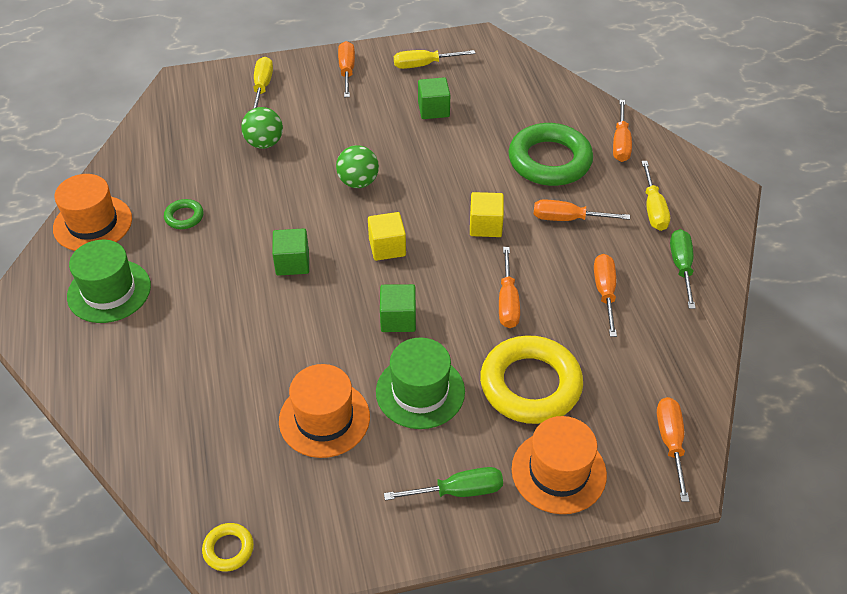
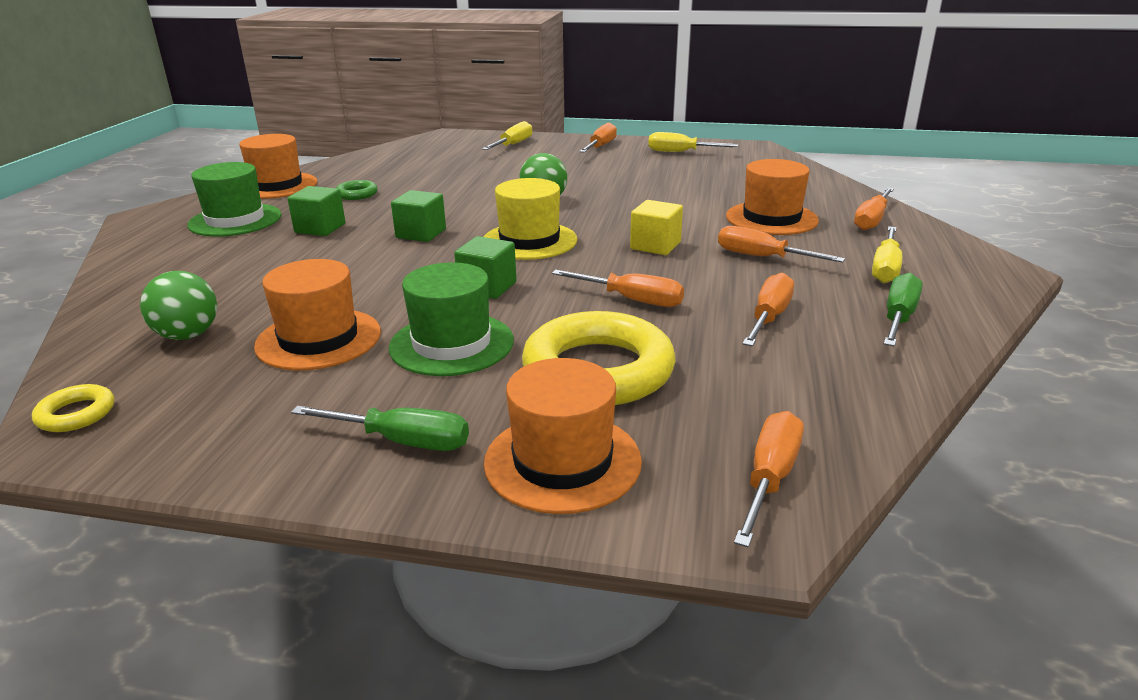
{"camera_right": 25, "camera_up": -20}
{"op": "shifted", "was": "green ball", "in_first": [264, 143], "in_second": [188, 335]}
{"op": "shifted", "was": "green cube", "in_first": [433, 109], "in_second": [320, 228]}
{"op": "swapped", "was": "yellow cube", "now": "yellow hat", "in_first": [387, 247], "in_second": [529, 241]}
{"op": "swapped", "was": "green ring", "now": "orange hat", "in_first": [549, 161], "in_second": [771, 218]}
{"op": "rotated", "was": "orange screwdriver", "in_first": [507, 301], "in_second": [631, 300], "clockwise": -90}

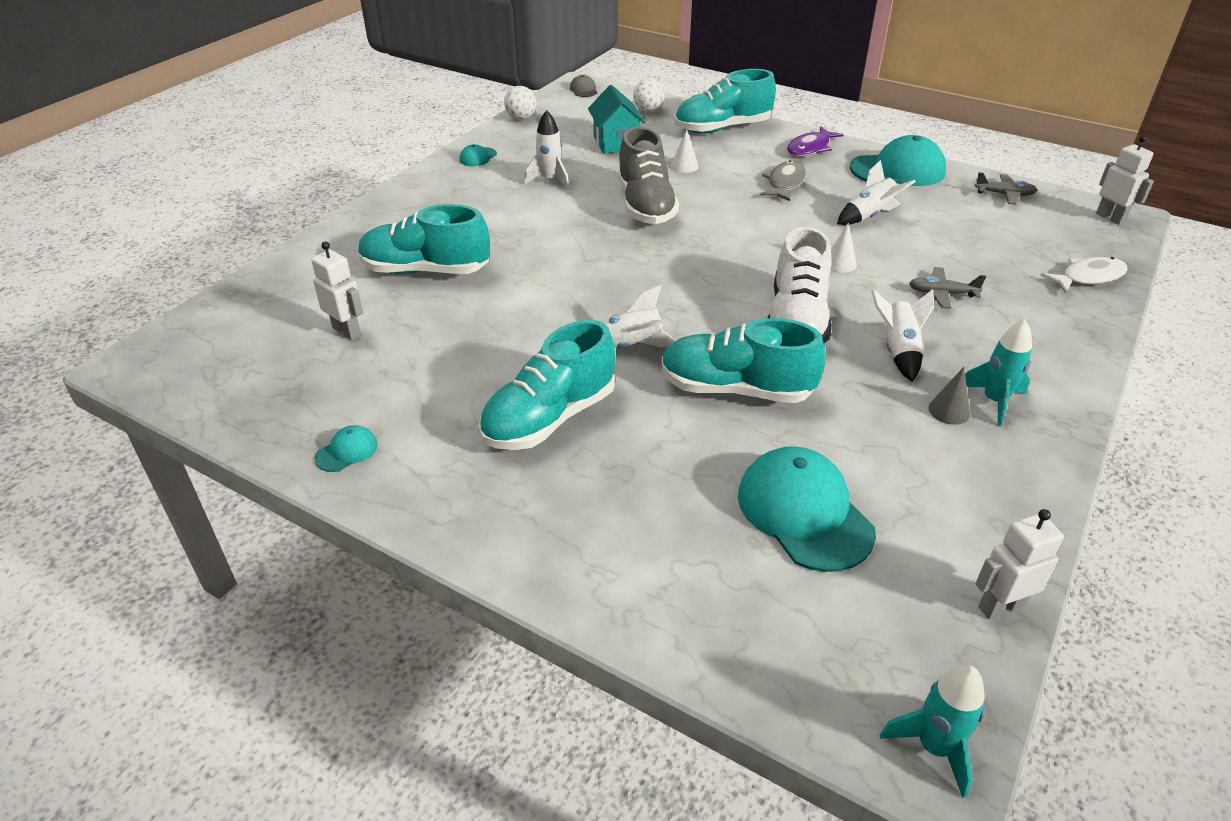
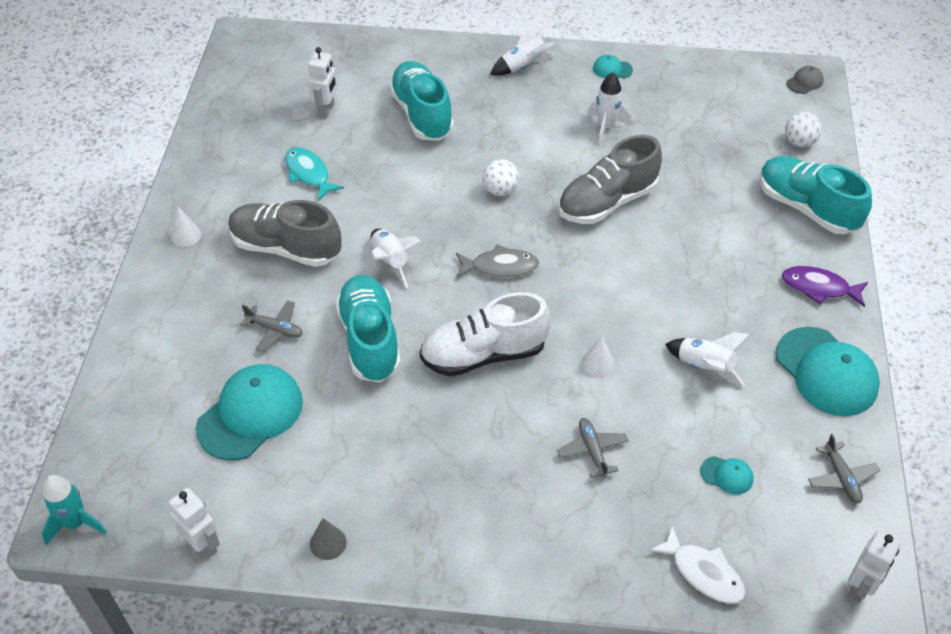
{"camera_right": 65, "camera_up": 10}
{"op": "gone", "was": "turquoise house", "in_first": [616, 143]}
{"op": "gone", "was": "turquoise rocket", "in_first": [994, 401]}
{"op": "new", "now": "grey plane", "in_second": [275, 329]}
{"op": "new", "now": "turquoise fish", "in_second": [309, 174]}
{"op": "shifted", "was": "turquoise cap", "in_first": [347, 451], "in_second": [727, 475]}
{"op": "shifted", "was": "white ball", "in_first": [521, 118], "in_second": [500, 190]}
{"op": "shifted", "was": "white cone", "in_first": [684, 166], "in_second": [186, 235]}
{"op": "shifted", "was": "grey fish", "in_first": [784, 183], "in_second": [500, 267]}
{"op": "shifted", "was": "white rocket", "in_first": [898, 351], "in_second": [523, 66]}
{"op": "shifted", "was": "grey cone", "in_first": [949, 411], "in_second": [328, 543]}
{"op": "repainted", "was": "turquoise shoe", "now": "grey shoe", "in_first": [549, 418], "in_second": [286, 248]}

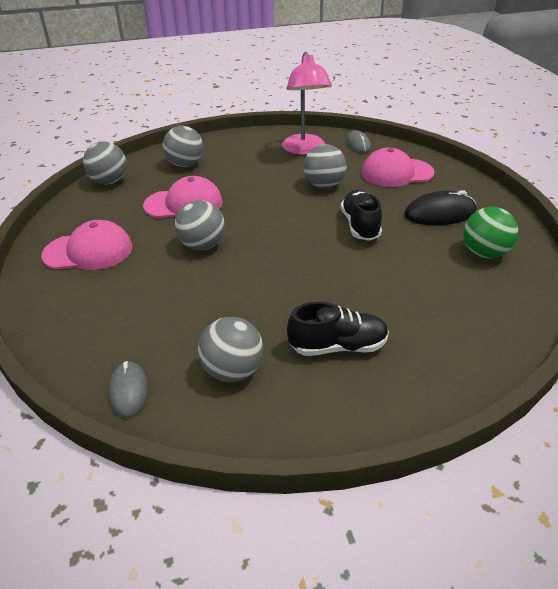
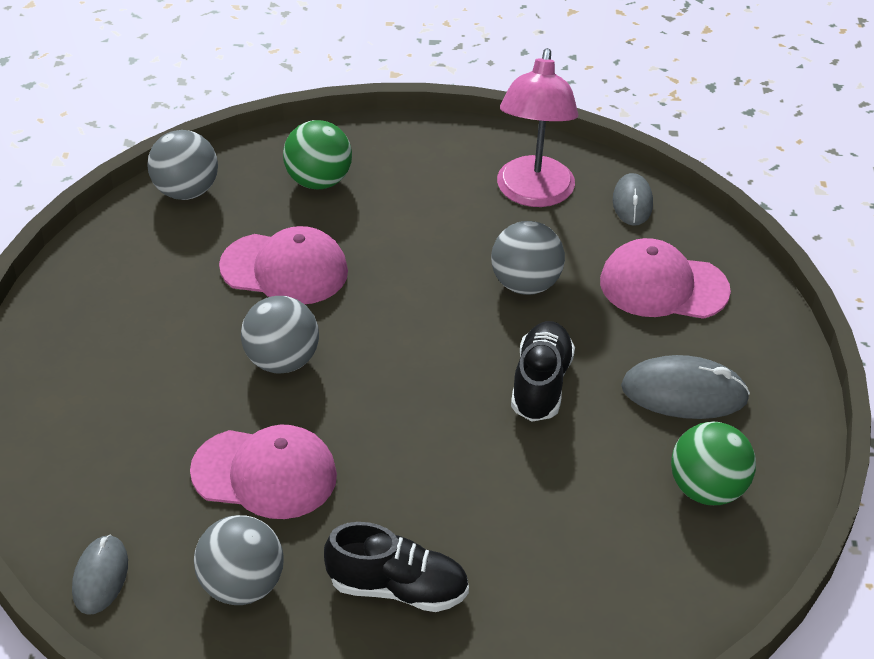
{"camera_right": 15, "camera_up": 5}
{"op": "shifted", "was": "pink cap", "in_first": [88, 251], "in_second": [265, 473]}
{"op": "repainted", "was": "grey ball", "now": "green ball", "in_first": [185, 164], "in_second": [318, 181]}
{"op": "repainted", "was": "black mouse", "now": "grey mouse", "in_first": [440, 213], "in_second": [684, 393]}

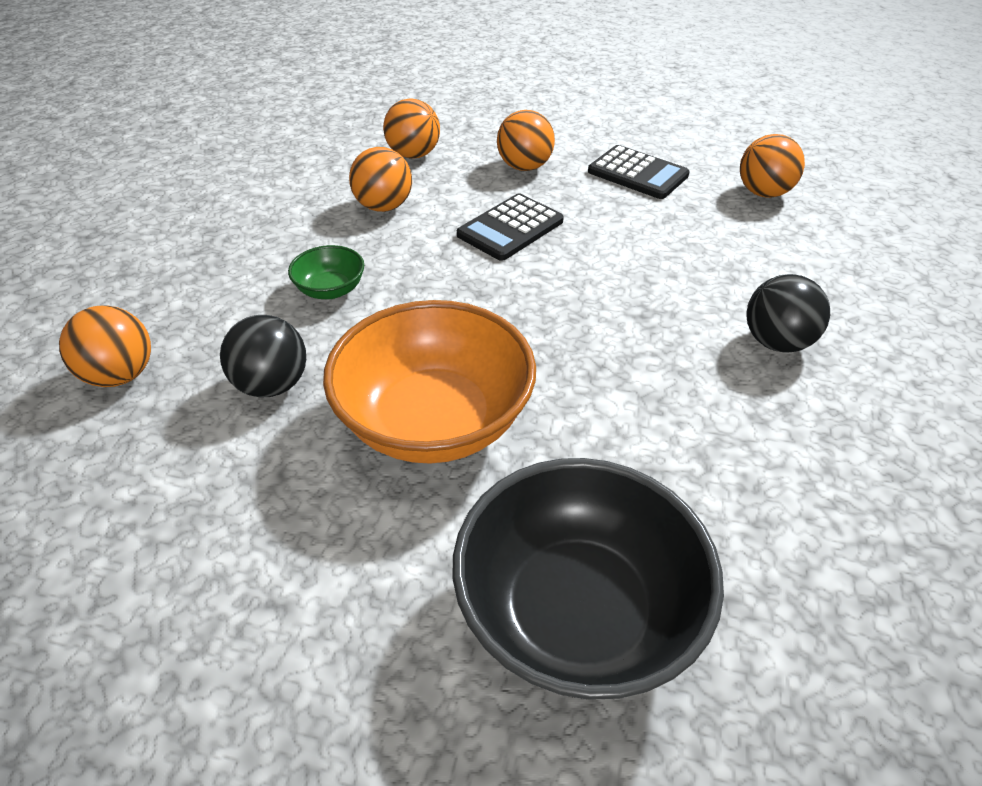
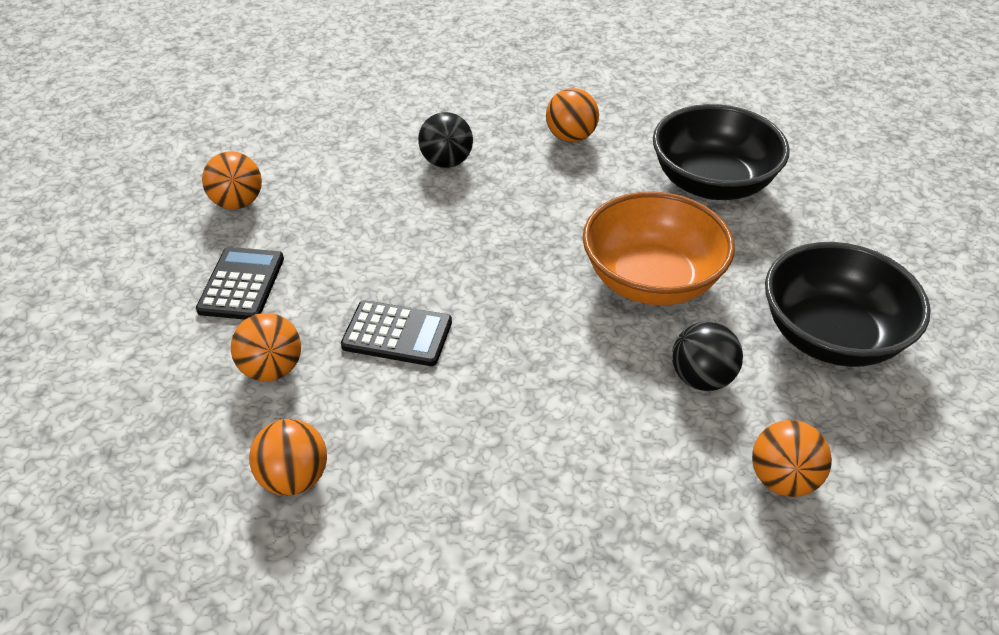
{"camera_right": -120, "camera_up": 0}
{"op": "gone", "was": "green bowl", "in_first": [330, 290]}
{"op": "new", "now": "black bowl", "in_second": [831, 336]}
{"op": "shifted", "was": "orange ball", "in_first": [384, 207], "in_second": [571, 137]}

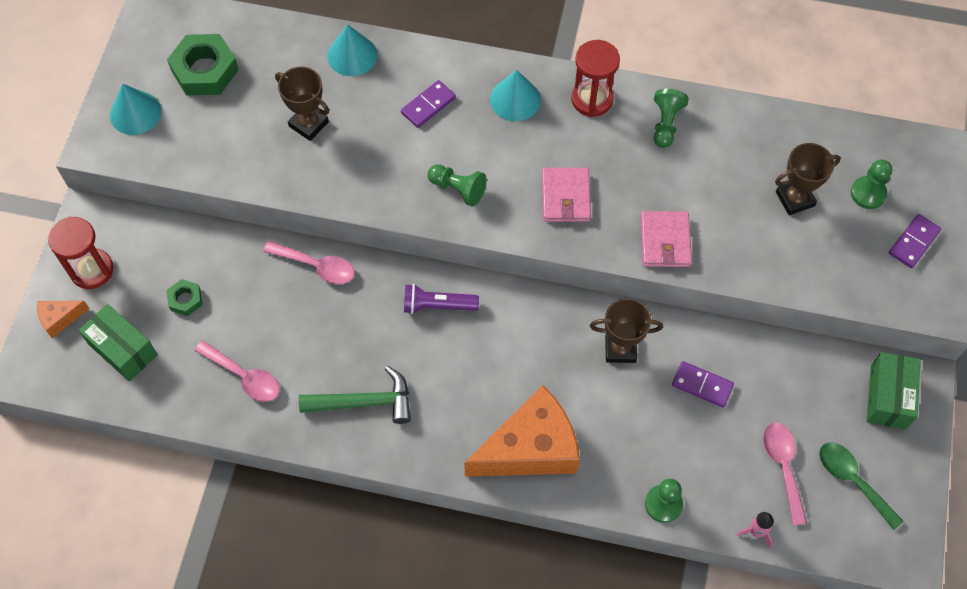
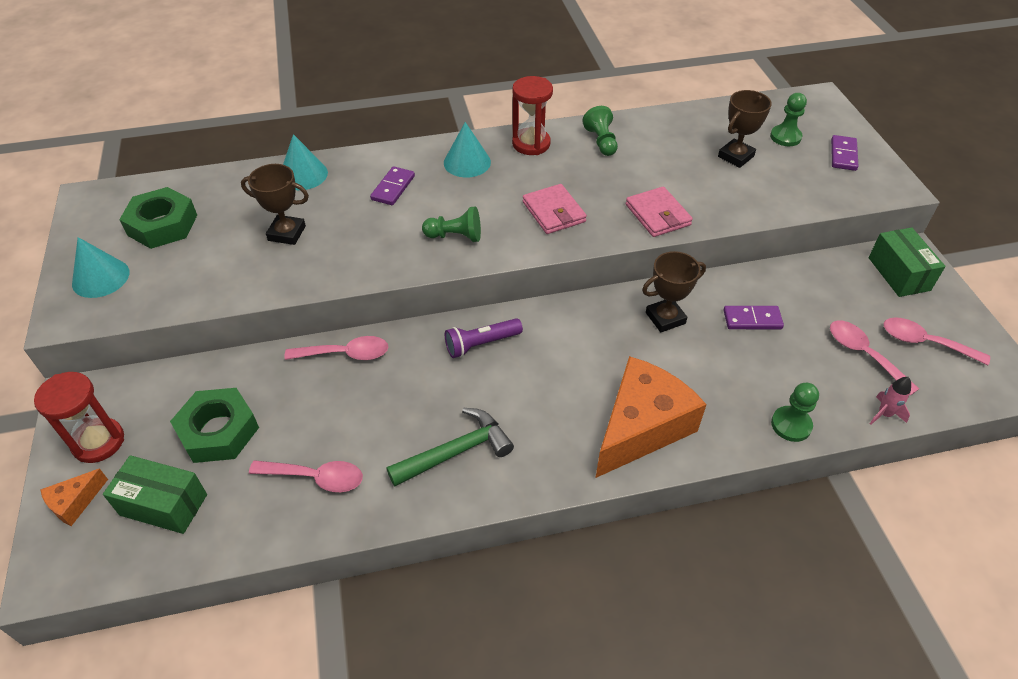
{"camera_right": -25, "camera_up": -15}
{"op": "repainted", "was": "green spoon", "now": "pink spoon", "in_first": [852, 480], "in_second": [924, 342]}
{"op": "scaled", "was": "green nut", "in_first": [185, 300], "in_second": [218, 431], "ratio": 1.94}

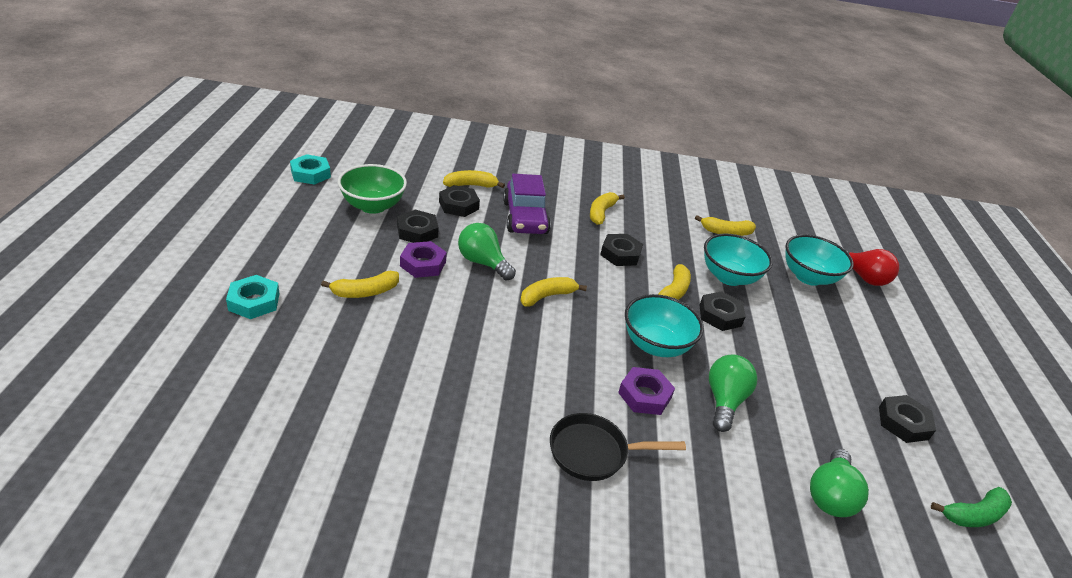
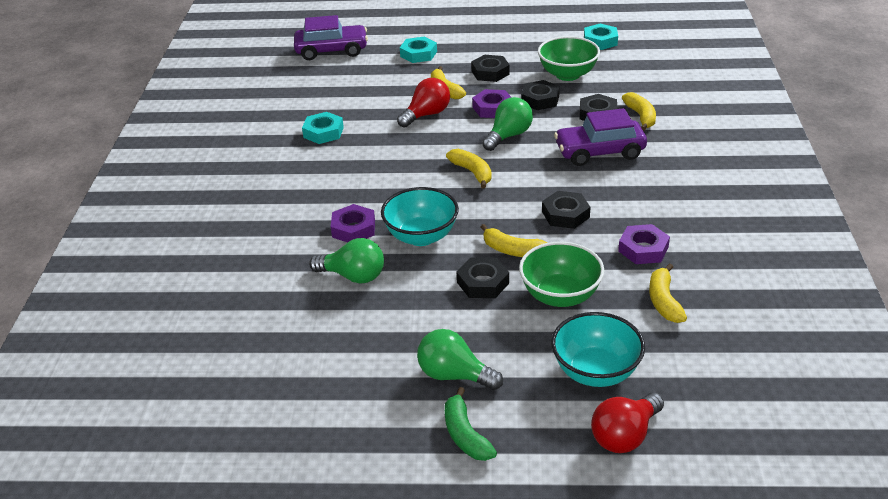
{"camera_right": 95, "camera_up": 0}
{"op": "gone", "was": "black pan", "in_first": [594, 452]}
{"op": "gone", "was": "yellow banana", "in_first": [601, 213]}
{"op": "new", "now": "purple car", "in_second": [332, 51]}
{"op": "new", "now": "turquoise nut", "in_second": [323, 132]}
{"op": "new", "now": "red light bulb", "in_second": [427, 115]}
{"op": "new", "now": "purple nut", "in_second": [643, 249]}
{"op": "shifted", "was": "green light bulb", "in_first": [830, 495], "in_second": [454, 375]}
{"op": "shifted", "was": "black nut", "in_first": [903, 423], "in_second": [490, 72]}
{"op": "shifted", "was": "green banana", "in_first": [973, 515], "in_second": [465, 434]}
{"op": "repainted", "was": "turquoise bowl", "now": "green bowl", "in_first": [729, 277], "in_second": [560, 296]}

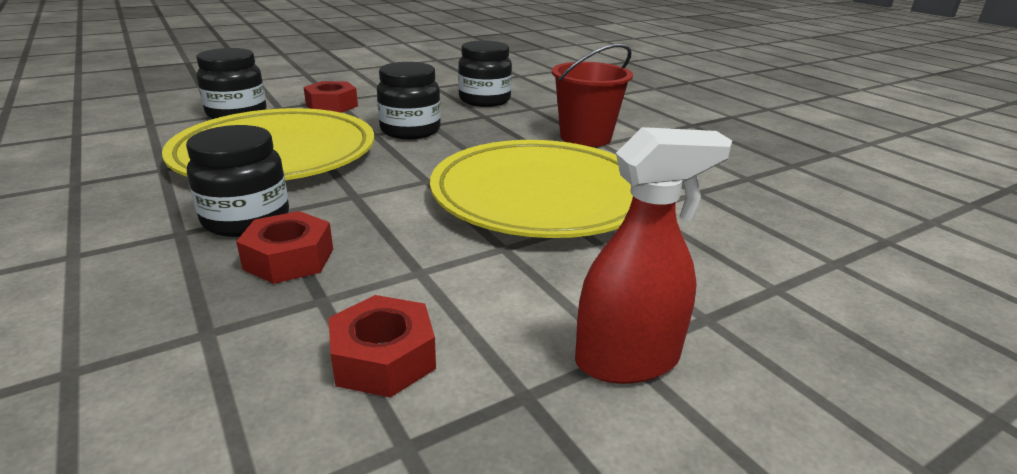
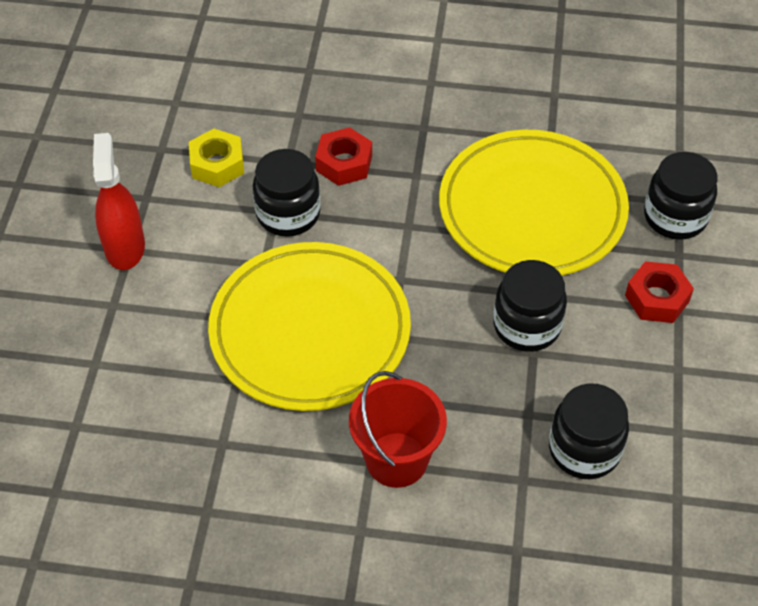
{"camera_right": 130, "camera_up": 25}
{"op": "shifted", "was": "black jar", "in_first": [246, 219], "in_second": [288, 214]}
{"op": "repainted", "was": "red nut", "now": "yellow nut", "in_first": [383, 358], "in_second": [217, 164]}
{"op": "rotated", "was": "red spray bottle", "in_first": [627, 360], "in_second": [125, 247], "clockwise": 150}

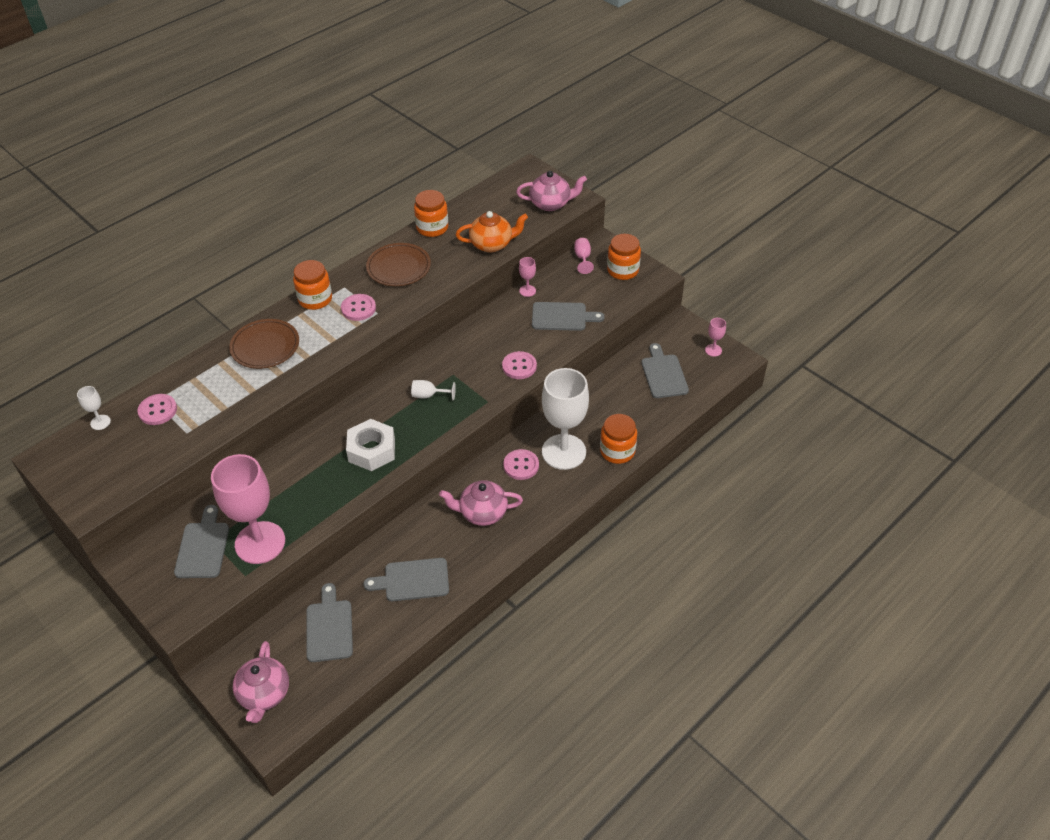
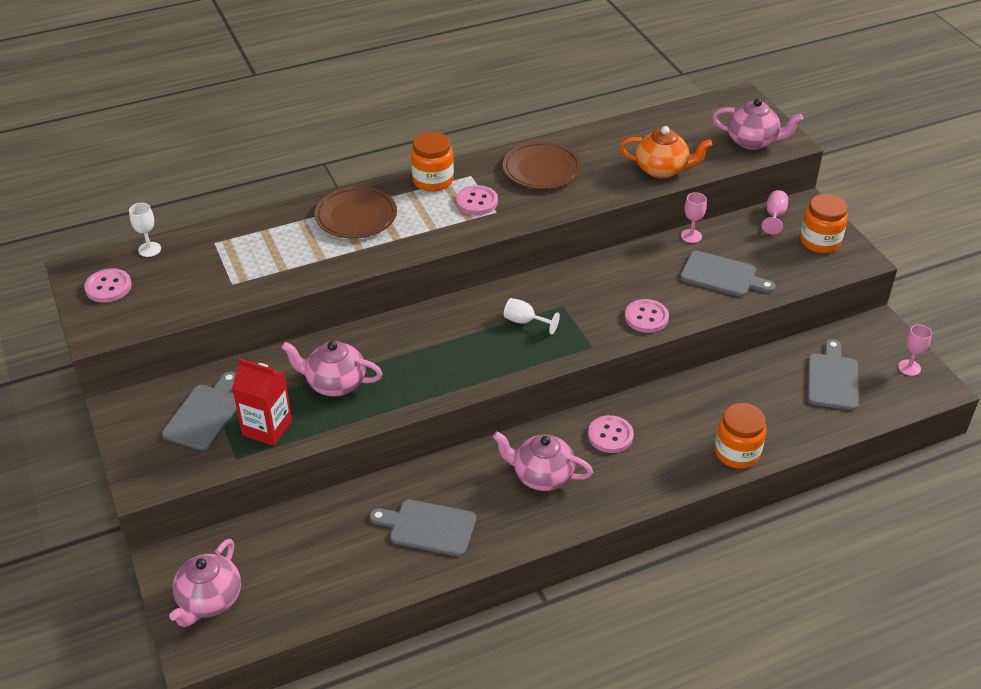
{"camera_right": 20, "camera_up": -5}
{"op": "gone", "was": "grey cutting board", "in_first": [329, 627]}
{"op": "gone", "was": "white nut", "in_first": [372, 450]}
{"op": "gone", "was": "orange jar", "in_first": [432, 228]}
{"op": "gone", "was": "white goblet", "in_first": [564, 452]}
{"op": "new", "now": "pink teapot", "in_second": [335, 383]}
{"op": "shifted", "was": "pink button", "in_first": [158, 410], "in_second": [108, 287]}
{"op": "swapped", "was": "pink goblet", "now": "red carton", "in_first": [260, 543], "in_second": [267, 428]}

